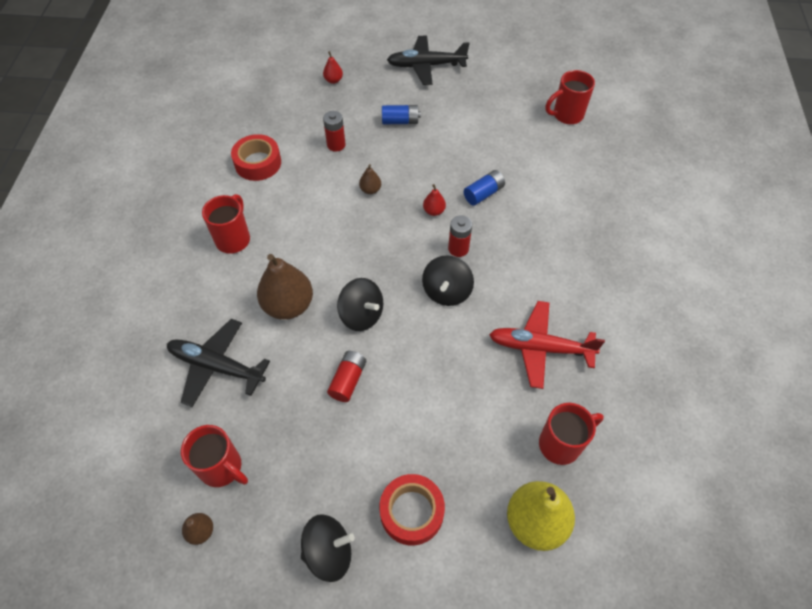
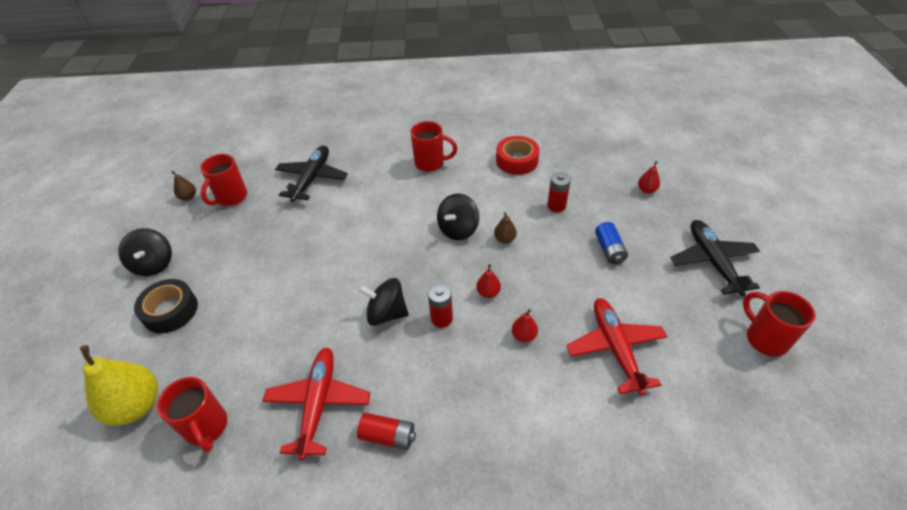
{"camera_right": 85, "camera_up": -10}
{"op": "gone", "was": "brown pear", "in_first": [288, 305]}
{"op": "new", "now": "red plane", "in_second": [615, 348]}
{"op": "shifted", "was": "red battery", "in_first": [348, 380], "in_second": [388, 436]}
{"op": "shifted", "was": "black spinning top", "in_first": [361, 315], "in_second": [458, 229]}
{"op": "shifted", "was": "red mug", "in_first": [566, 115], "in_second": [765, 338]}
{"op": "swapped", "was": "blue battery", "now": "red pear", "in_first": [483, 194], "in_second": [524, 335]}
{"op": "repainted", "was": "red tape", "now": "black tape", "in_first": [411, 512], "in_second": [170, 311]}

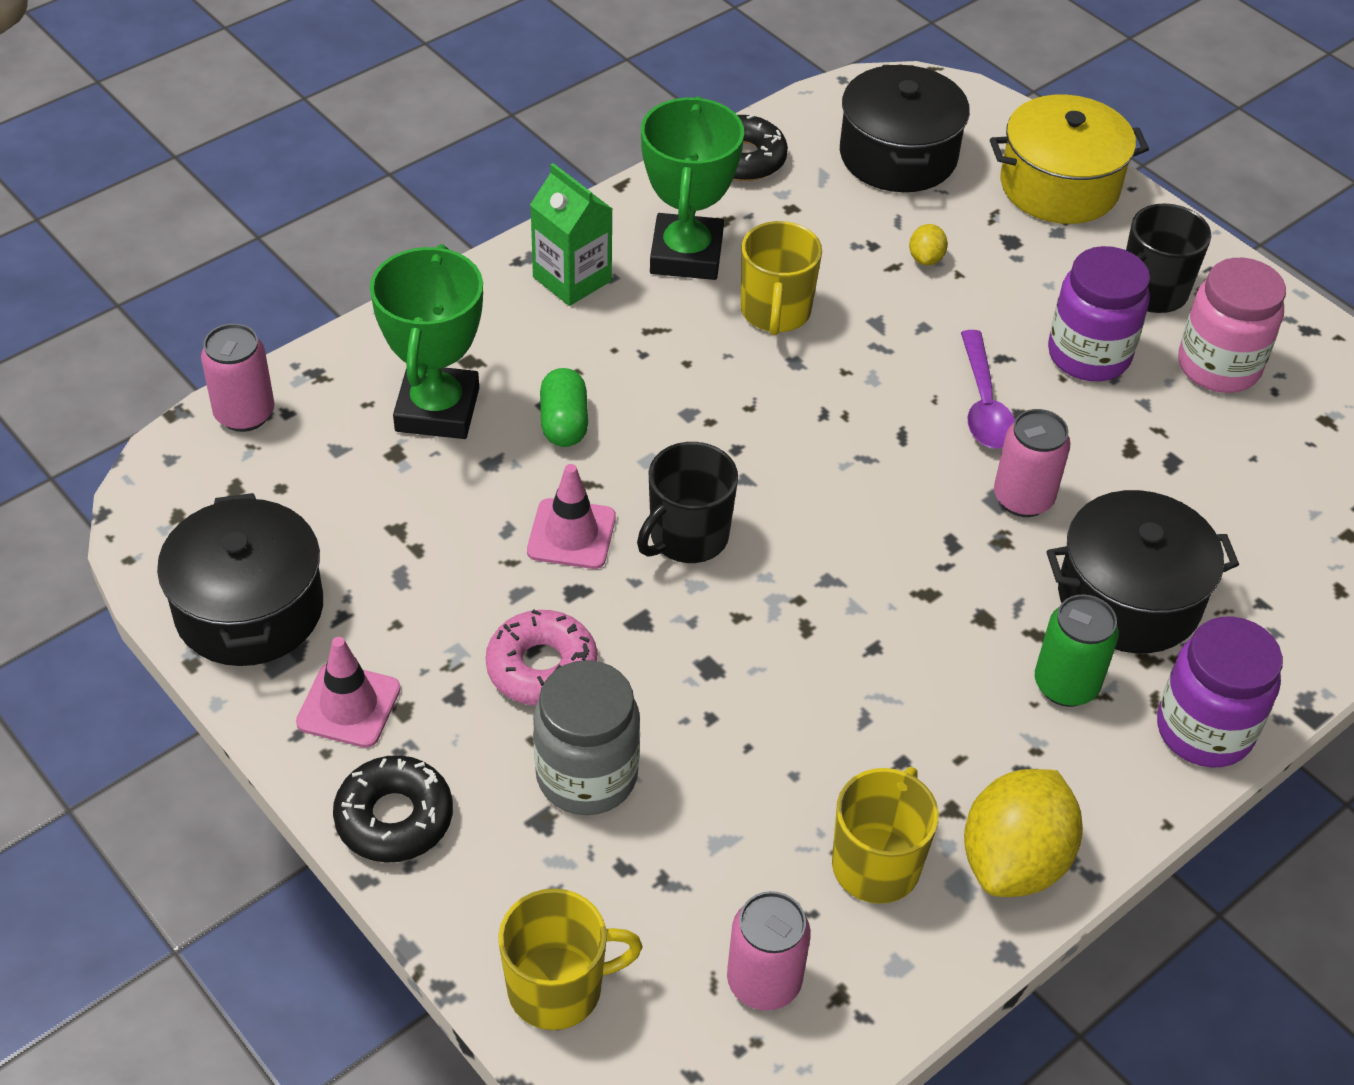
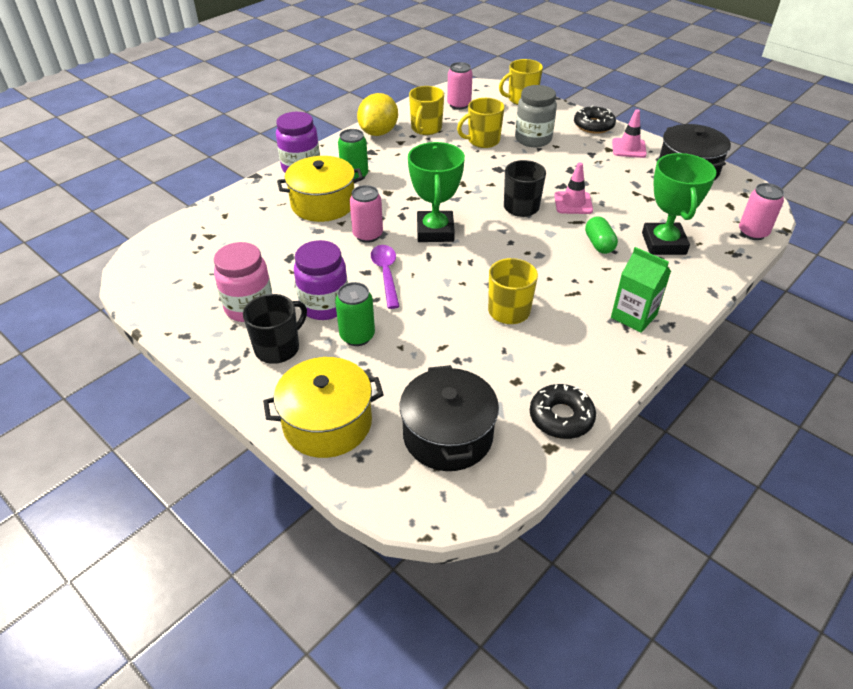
{"camera_right": 175, "camera_up": -5}
{"op": "gone", "was": "pink donut", "in_first": [542, 667]}
{"op": "gone", "was": "yellow lemon", "in_first": [926, 258]}
{"op": "new", "now": "green can", "in_second": [357, 336]}
{"op": "new", "now": "yellow mug", "in_second": [483, 141]}
{"op": "shifted", "was": "green trophy", "in_first": [686, 255], "in_second": [435, 231]}
{"op": "repainted", "was": "black pot", "now": "yellow pot", "in_first": [1129, 598], "in_second": [323, 204]}

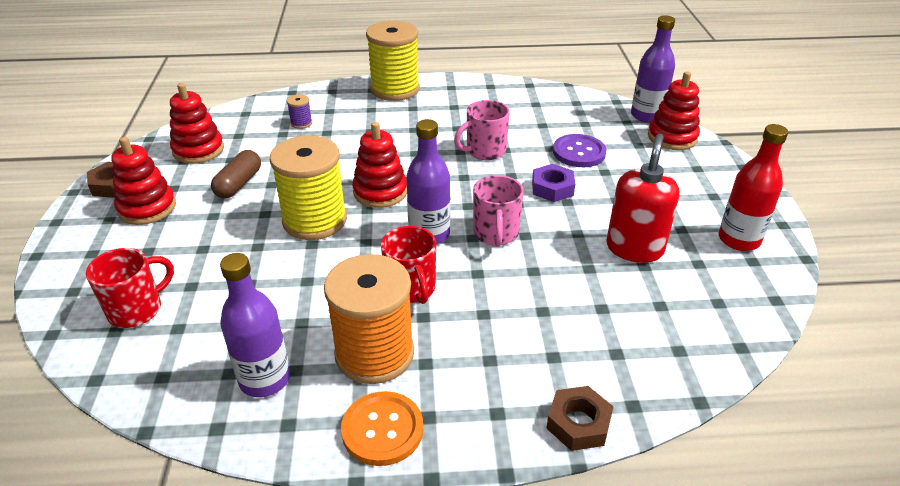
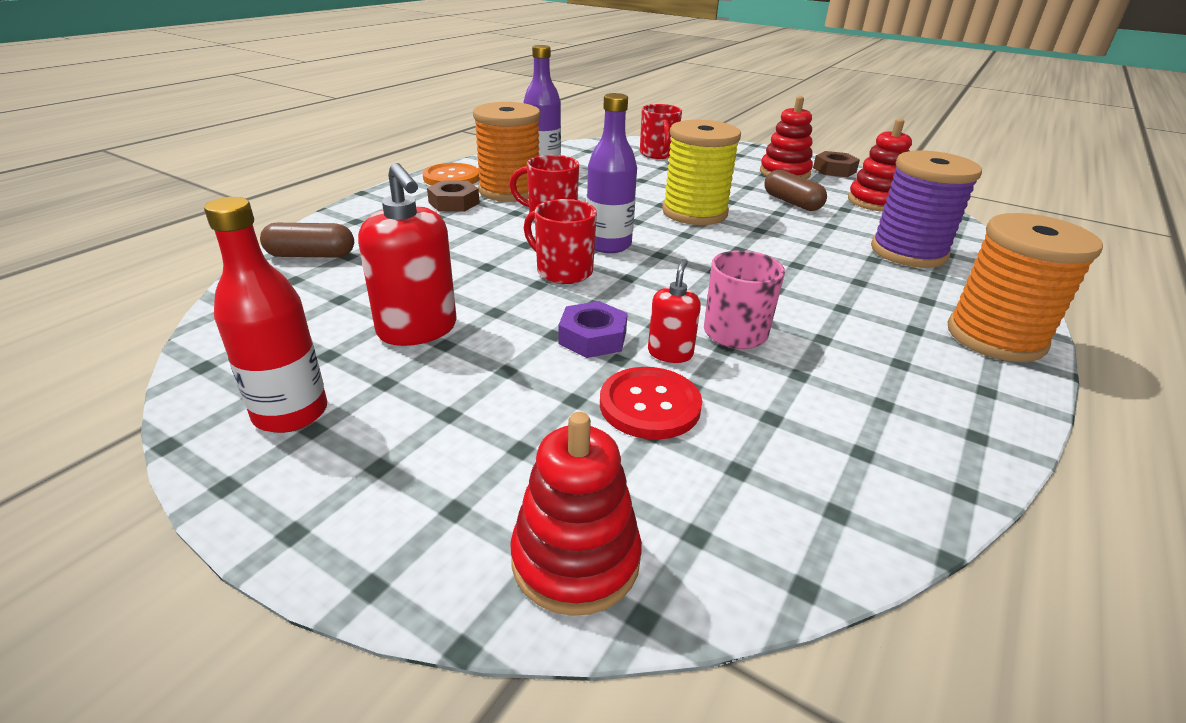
{"camera_right": 125, "camera_up": -5}
{"op": "gone", "was": "red stacking toy", "in_first": [380, 192]}
{"op": "gone", "was": "purple bottle", "in_first": [646, 116]}
{"op": "new", "now": "brown capsule", "in_second": [311, 255]}
{"op": "new", "now": "red soap dispenser", "in_second": [670, 353]}
{"op": "shifted", "was": "brown nut", "in_first": [578, 423], "in_second": [454, 203]}
{"op": "repainted", "was": "yellow spool", "now": "orange spool", "in_first": [395, 89], "in_second": [995, 337]}
{"op": "repainted", "was": "pink mug", "now": "red mug", "in_first": [496, 234], "in_second": [563, 271]}
{"op": "repainted", "was": "purple button", "now": "red button", "in_first": [579, 152], "in_second": [650, 405]}
{"op": "scaled", "was": "purple spool", "in_first": [301, 123], "in_second": [908, 252], "ratio": 2.46}

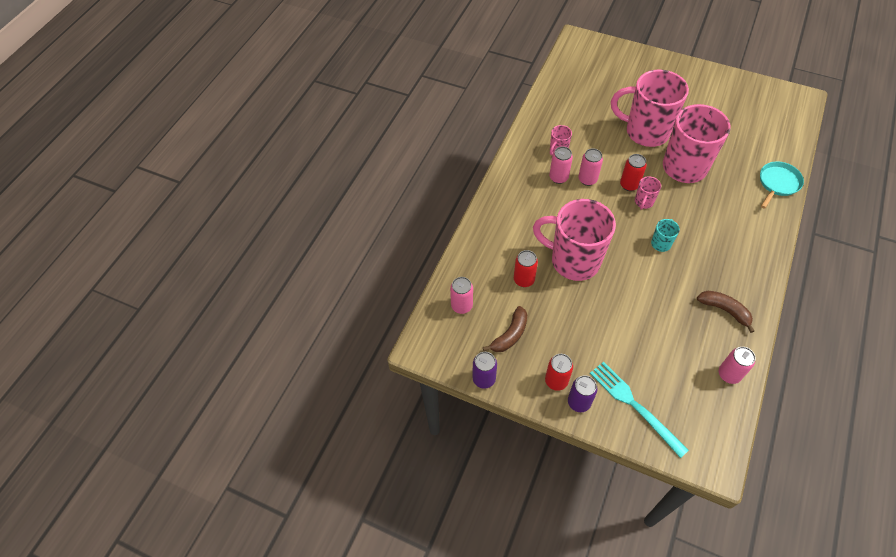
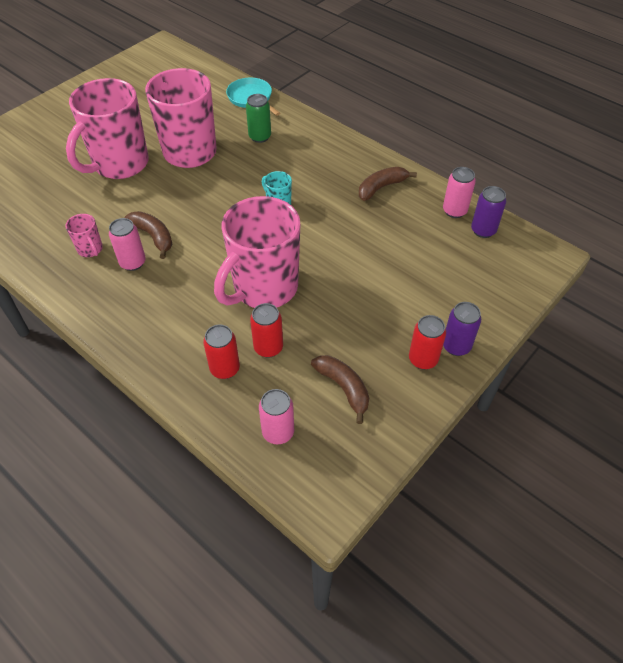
{"camera_right": -75, "camera_up": -5}
{"op": "gone", "was": "turquoise fork", "in_first": [634, 405]}
{"op": "gone", "was": "pink mug", "in_first": [643, 202]}
{"op": "new", "now": "green can", "in_second": [260, 137]}
{"op": "shifted", "was": "purple can", "in_first": [484, 379], "in_second": [483, 230]}
{"op": "shifted", "was": "red can", "in_first": [629, 185], "in_second": [225, 369]}
{"op": "swapped", "was": "pink can", "now": "brown banana", "in_first": [587, 179], "in_second": [154, 236]}

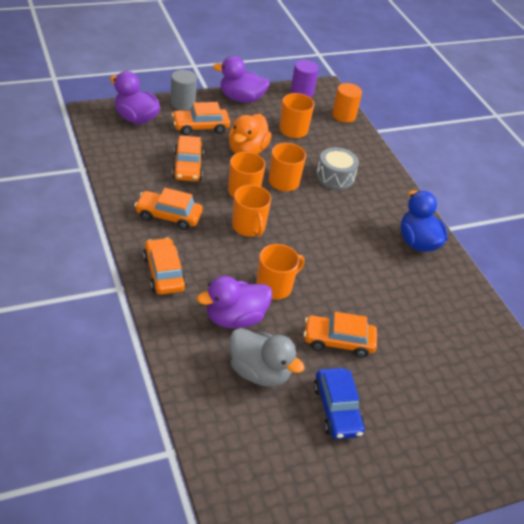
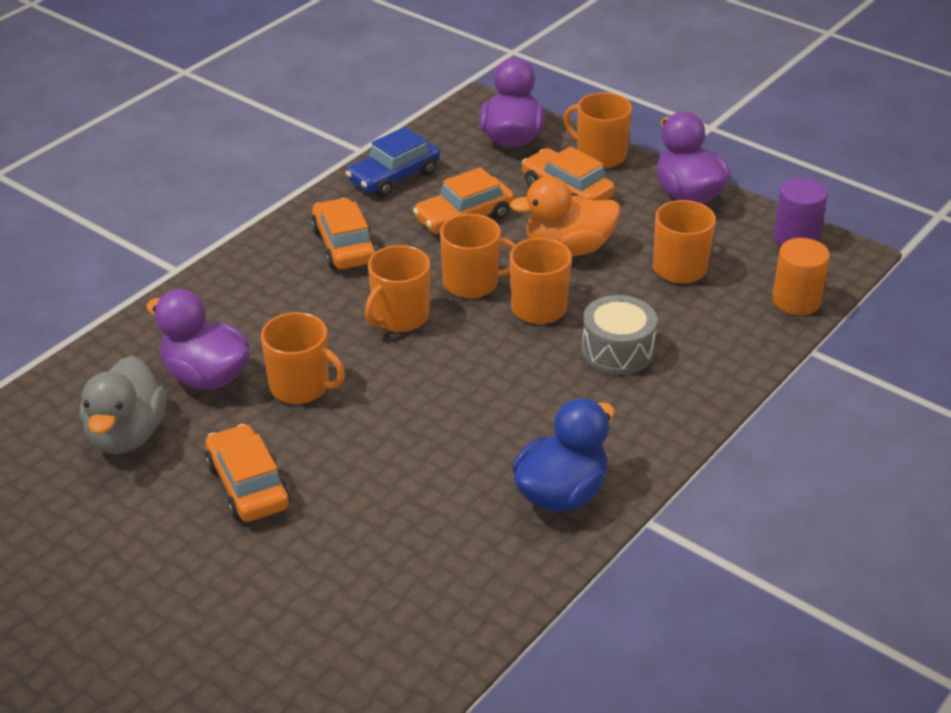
{"camera_right": 65, "camera_up": -5}
{"op": "gone", "was": "orange car", "in_first": [164, 273]}
{"op": "shifted", "was": "blue car", "in_first": [337, 409], "in_second": [394, 177]}
{"op": "swapped", "was": "grey cylinder", "now": "orange mug", "in_first": [182, 103], "in_second": [600, 155]}

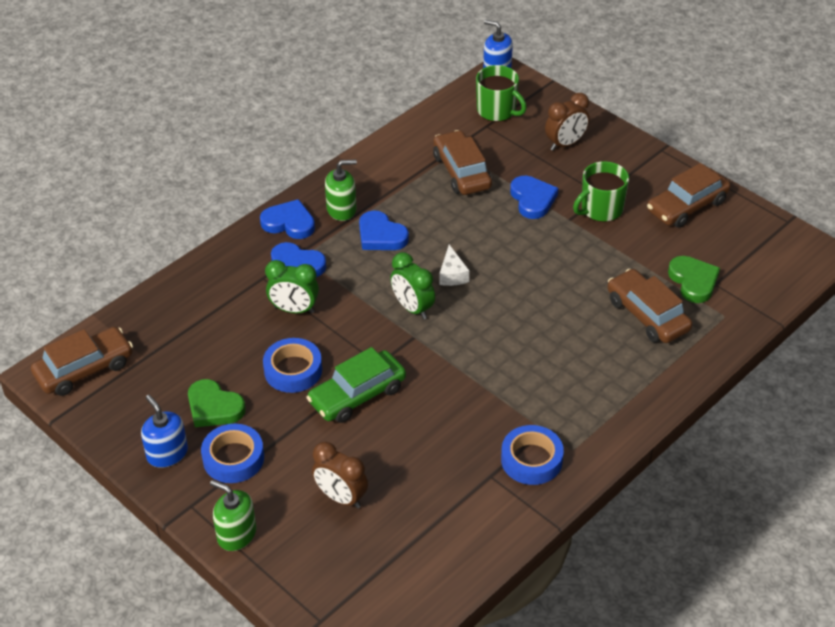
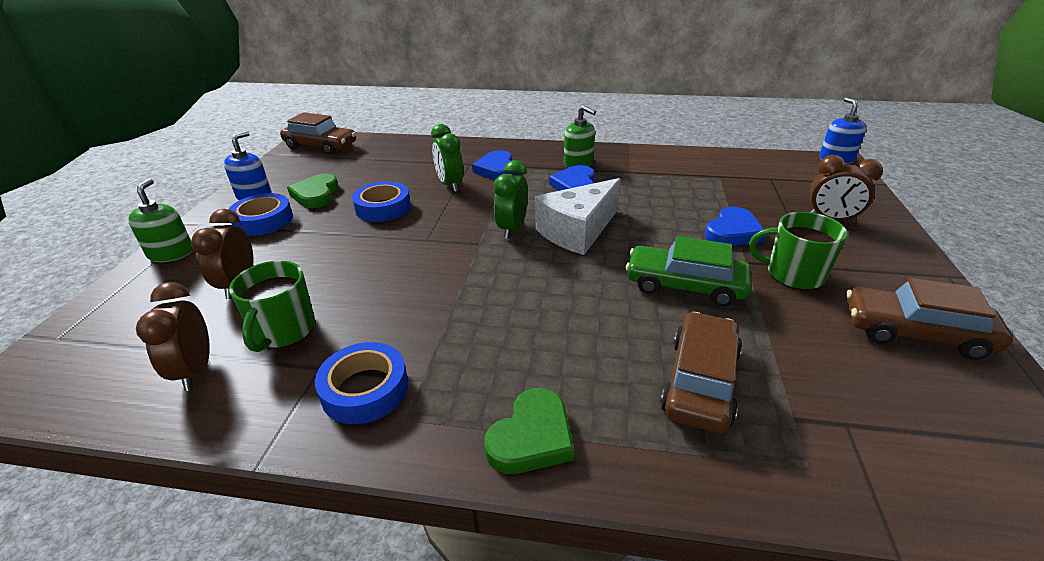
{"camera_right": 55, "camera_up": -10}
{"op": "gone", "was": "blue heart", "in_first": [289, 223]}
{"op": "gone", "was": "brown car", "in_first": [462, 172]}
{"op": "new", "now": "brown clock", "in_second": [196, 371]}
{"op": "shifted", "was": "green car", "in_first": [357, 395], "in_second": [685, 285]}
{"op": "shifted", "was": "green mug", "in_first": [497, 111], "in_second": [284, 331]}
{"op": "shifted", "was": "green heart", "in_first": [693, 281], "in_second": [532, 437]}
{"op": "scaled", "was": "white cheese", "in_first": [452, 274], "in_second": [577, 231], "ratio": 2.04}

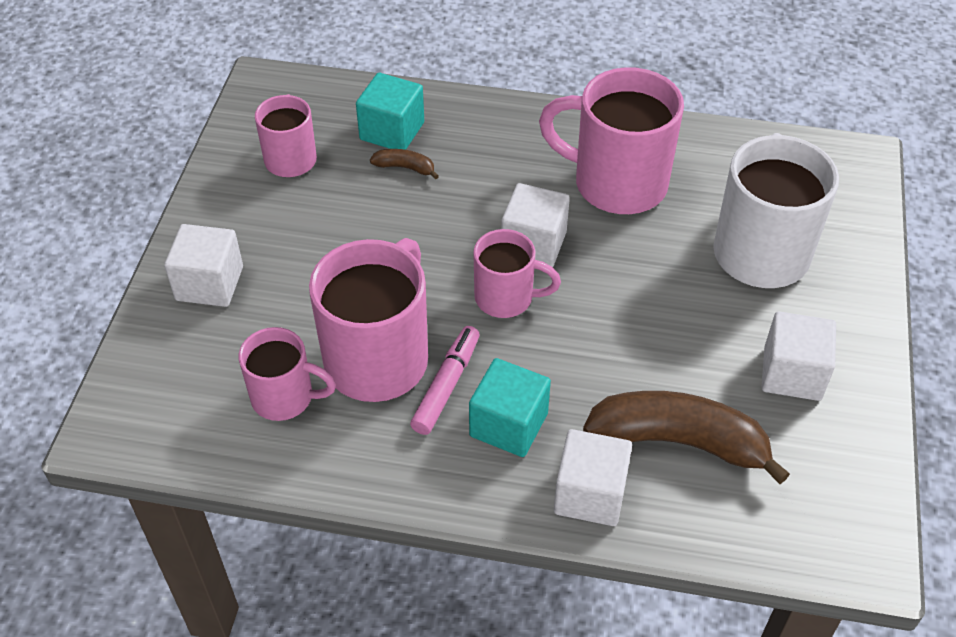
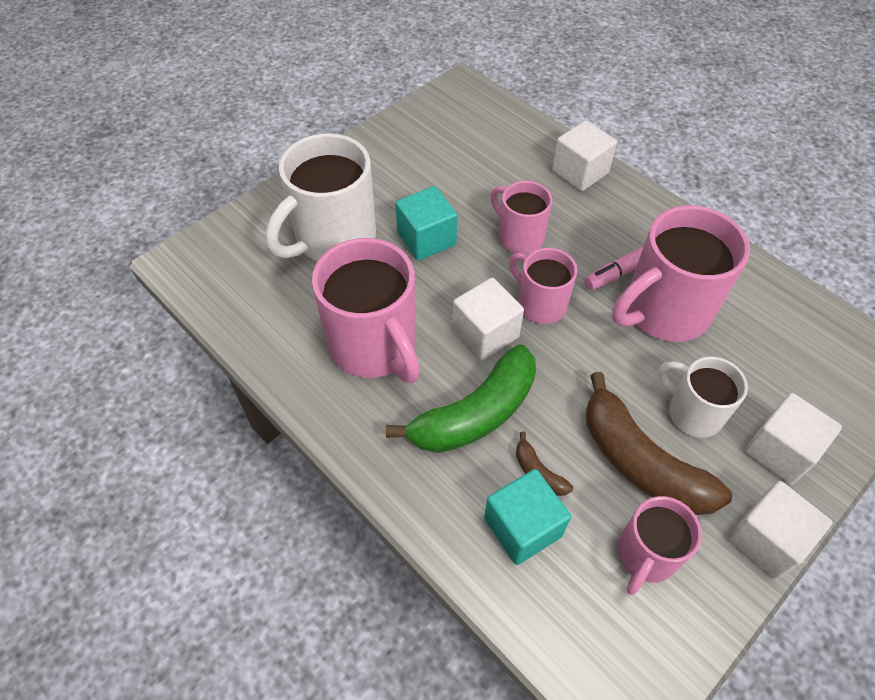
{"camera_right": -145, "camera_up": 5}
{"op": "new", "now": "green banana", "in_second": [475, 414]}
{"op": "new", "now": "white mug", "in_second": [692, 412]}
{"op": "shifted", "was": "pink mug", "in_first": [285, 397], "in_second": [519, 236]}
{"op": "shifted", "was": "turquoise cube", "in_first": [508, 424], "in_second": [426, 239]}
{"op": "shifted", "was": "brown banana", "in_first": [679, 441], "in_second": [640, 461]}
{"op": "shifted", "was": "white cube", "in_first": [792, 373], "in_second": [765, 540]}

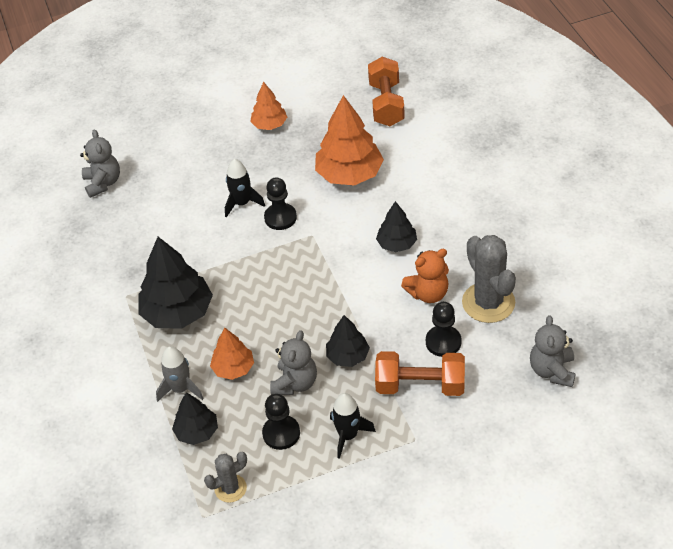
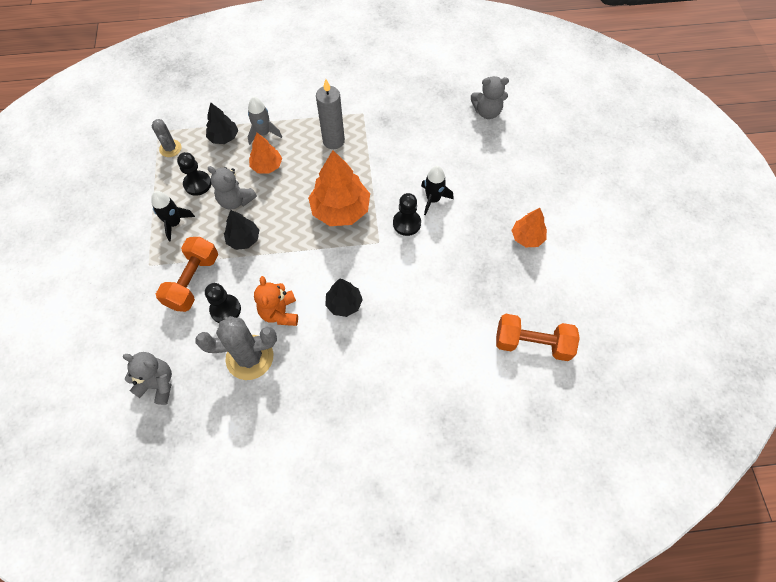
{"camera_right": 100, "camera_up": 15}
{"op": "shifted", "was": "orange tree", "in_first": [349, 174], "in_second": [340, 209]}
{"op": "swapped", "was": "black tree", "now": "grey candle", "in_first": [177, 312], "in_second": [333, 141]}

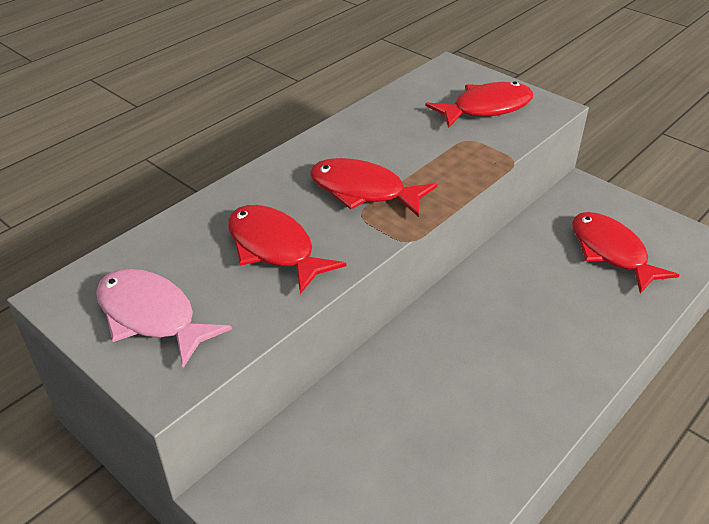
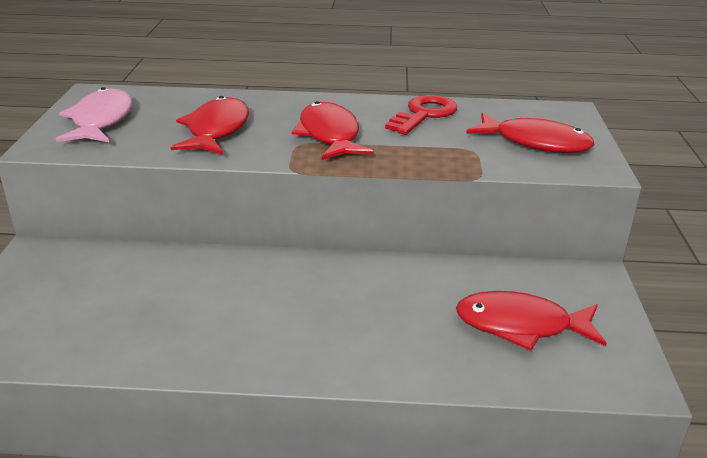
{"camera_right": 50, "camera_up": -10}
{"op": "new", "now": "red key", "in_second": [424, 114]}
{"op": "rotated", "was": "red fish", "in_first": [611, 252], "in_second": [520, 325], "clockwise": -105}

